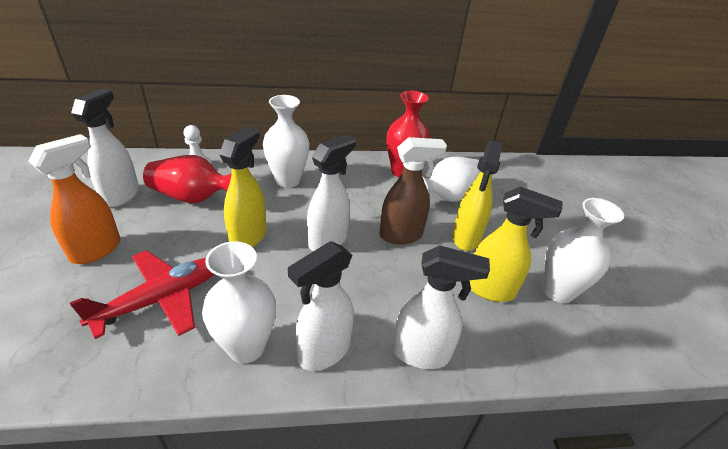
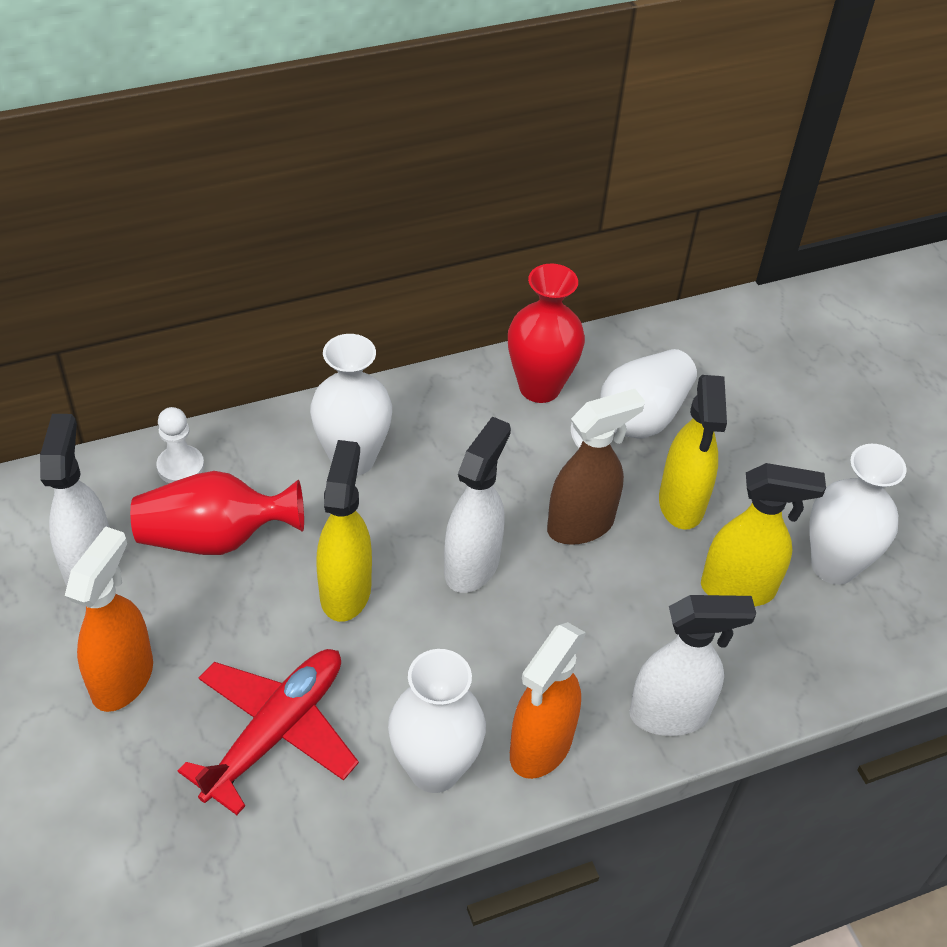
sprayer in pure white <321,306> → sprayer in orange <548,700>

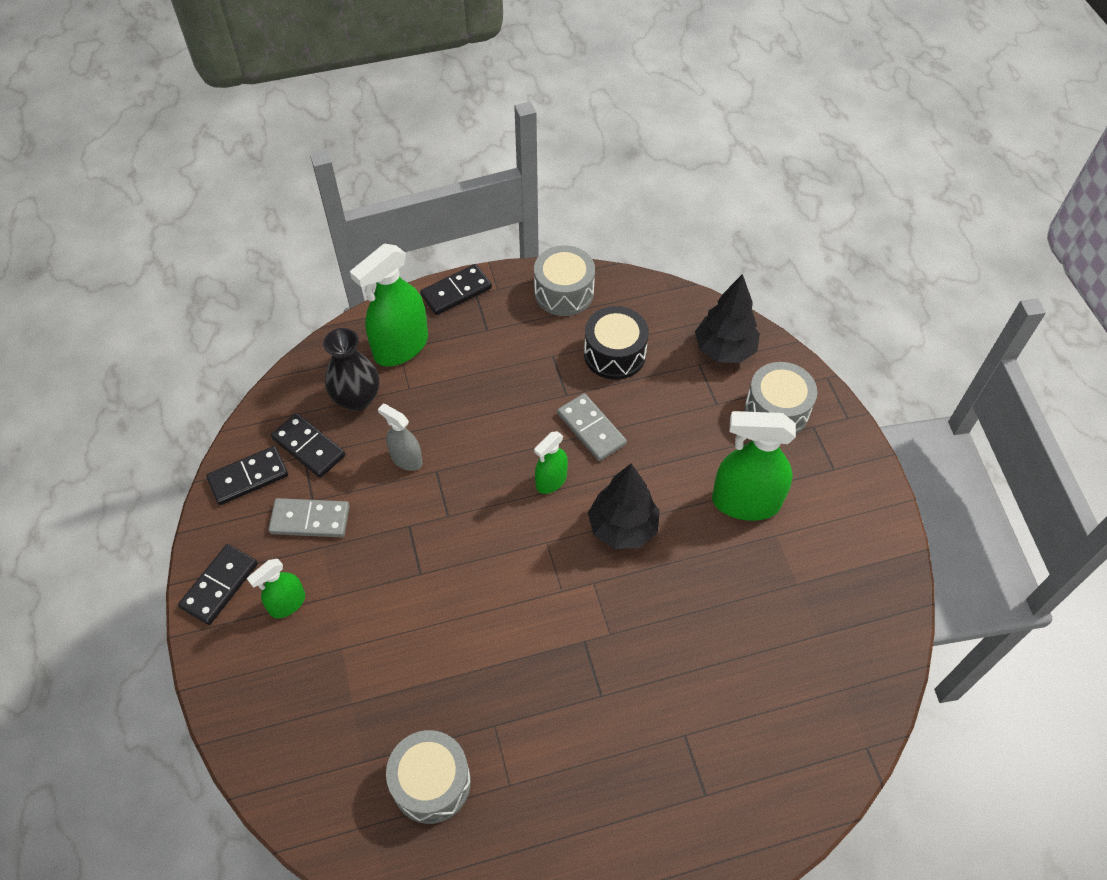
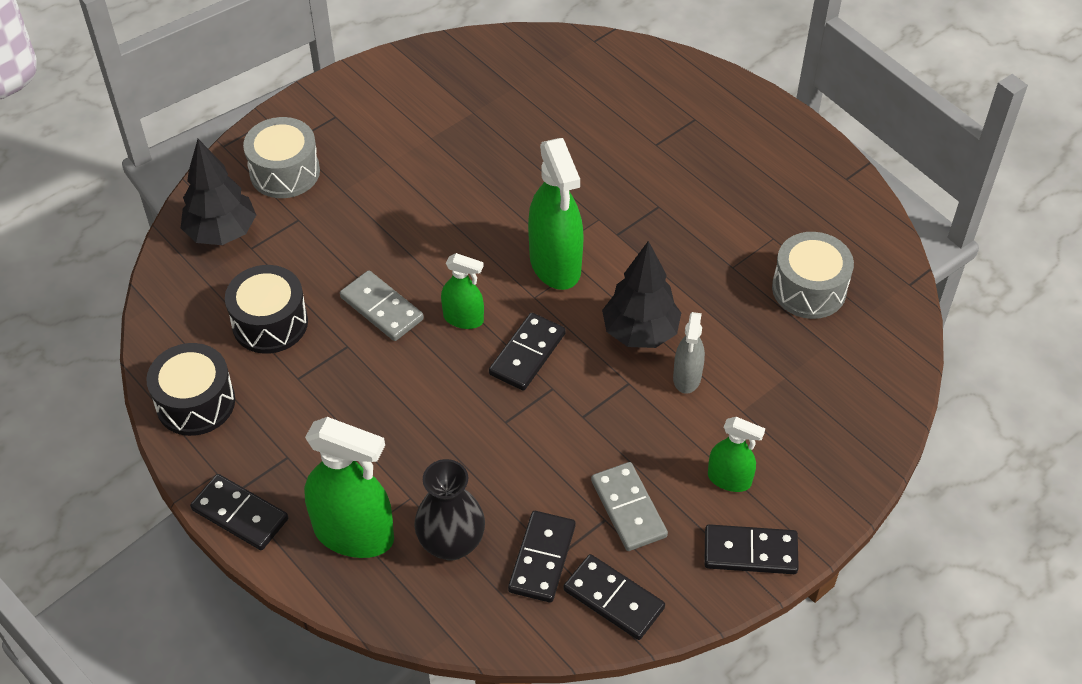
- → domino in jet-black <527,352>
sprayer in gray <400,437> → sprayer in gray <689,353>, relocated
fir tree in jet-black <624,506> → fir tree in jet-black <641,294>, relocated
sprayer in leaf-green <754,466> → sprayer in leaf-green <556,214>, relocated
snare drum in gray <564,280> → snare drum in jet-black <190,389>
domino in gray <592,427> → domino in gray <382,305>, 75 degrees counterclockwise

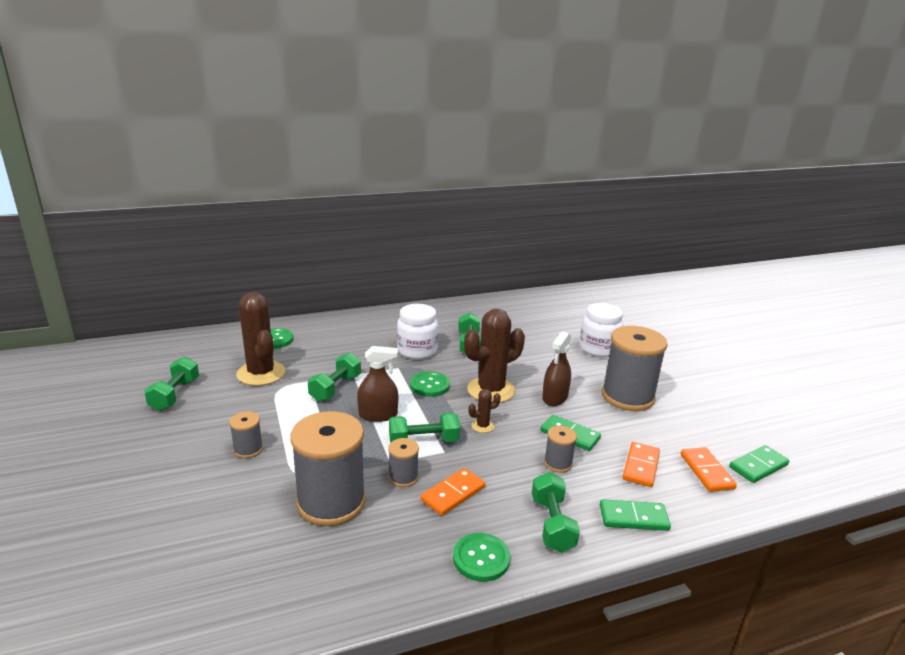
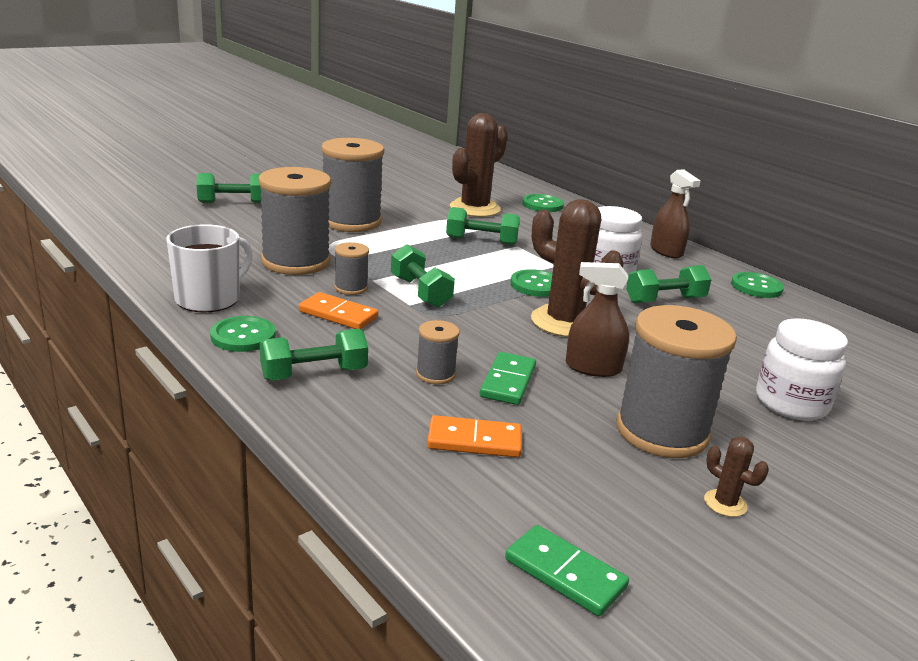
domino in leaf-green <635,515> → -
domino in orange <708,469> → -
- → tea mug in pure white <209,268>
- → button in leaf-green <757,285>
free weight in leaf-green <171,383> → free weight in leaf-green <229,188>, relocated
sprayer in dark brown <377,384> → sprayer in dark brown <675,214>, relocated
prickly plant in dark brown <484,411> → prickly plant in dark brown <736,477>, relocated
spool in gray <246,435> → spool in gray <352,185>, x2.16

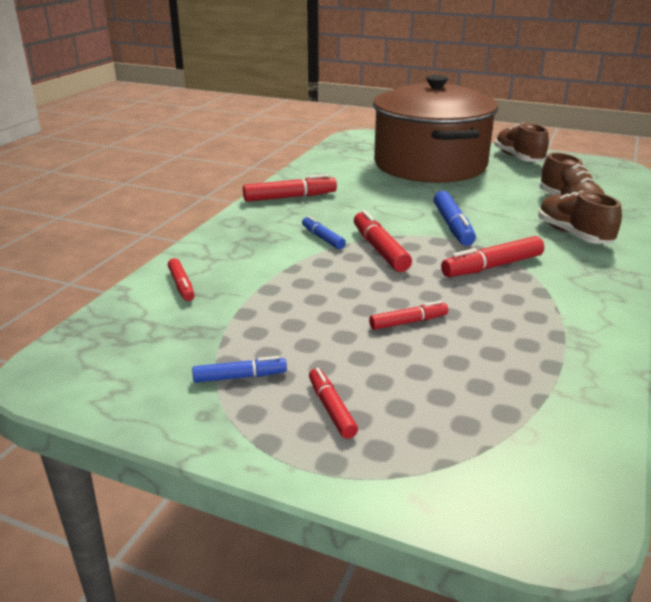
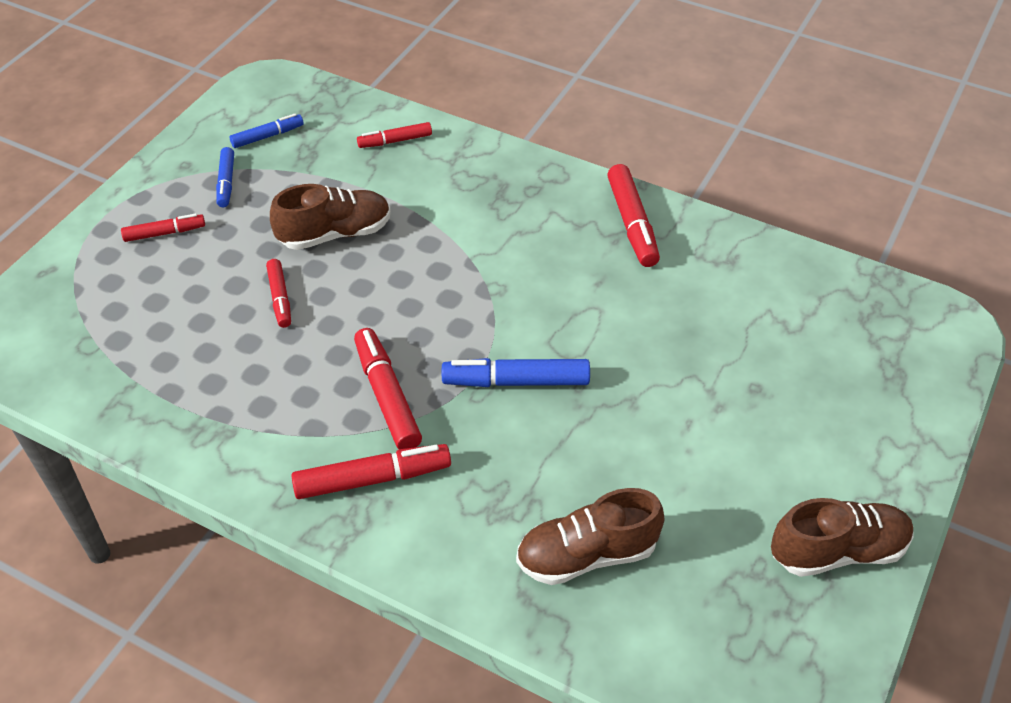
pot in dark brown <436,129> → -
marker in blue <324,232> → marker in blue <267,131>, relocated
marker in red <383,241> → marker in red <371,471>, relocated
lace-up shoe in dark brown <580,217> → lace-up shoe in dark brown <330,217>, relocated

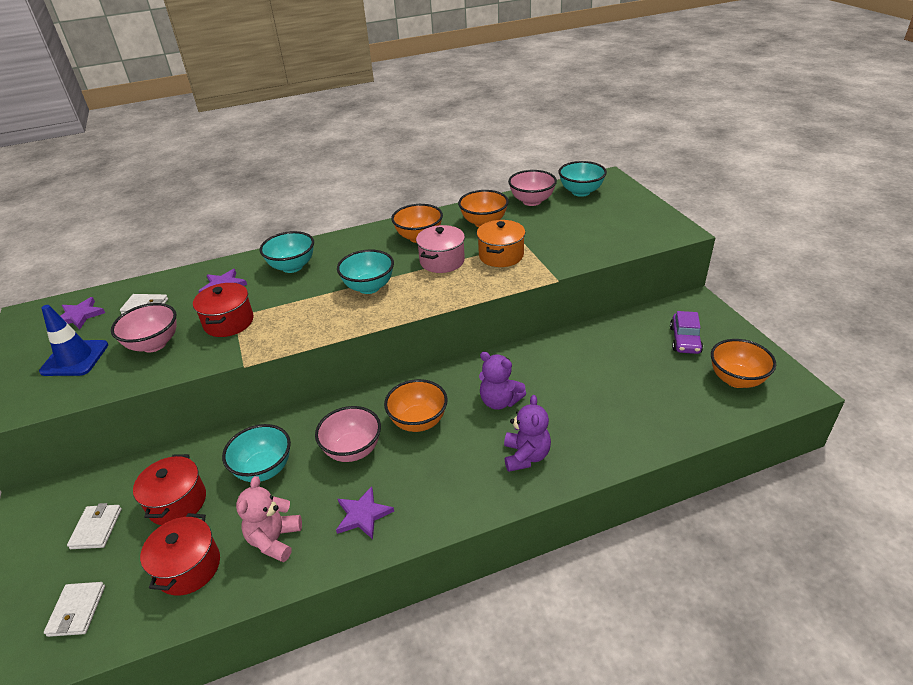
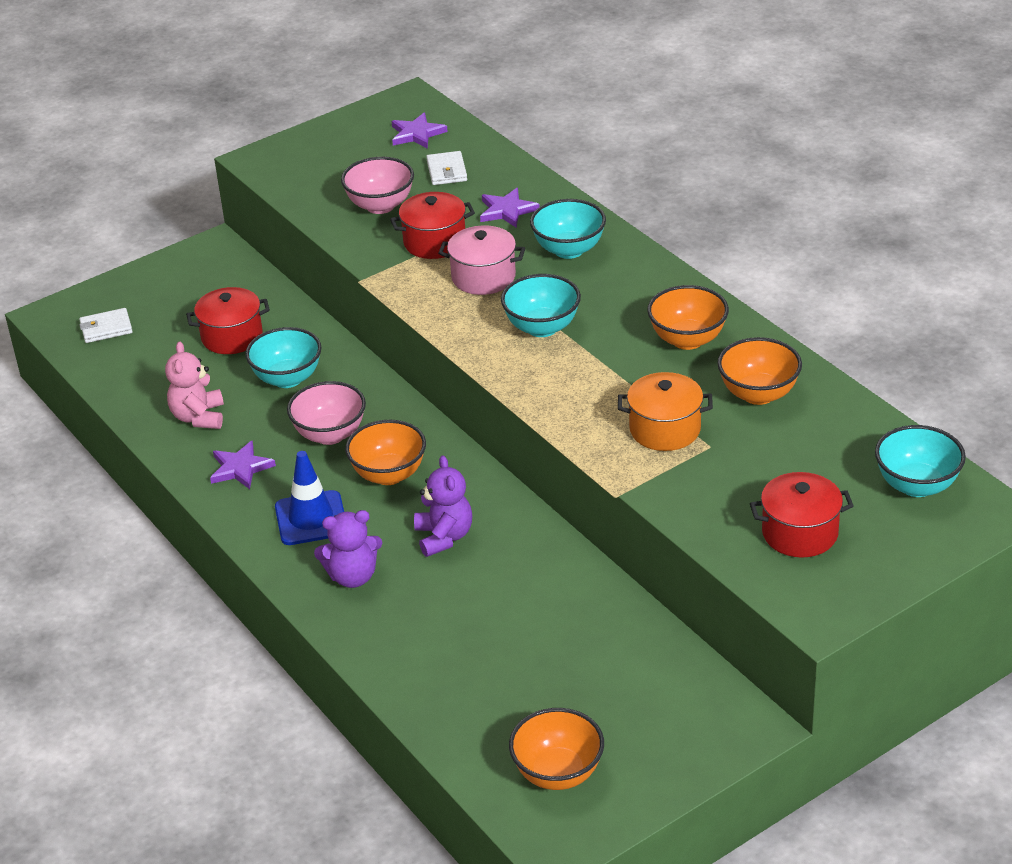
wallet in pure white <94,526> → -
bowl in rosy <532,188> → -
toy car in purple <686,332> → -
road cone in blue <73,340> → road cone in blue <309,498>, relocated
pot in red <180,554> → pot in red <802,514>, relocated
pot in rosy <440,249> → pot in rosy <481,260>, relocated
teddy in rosy <269,519> → teddy in rosy <194,385>, 90 degrees counterclockwise
teddy in purple <502,381> → teddy in purple <443,506>, 150 degrees clockwise

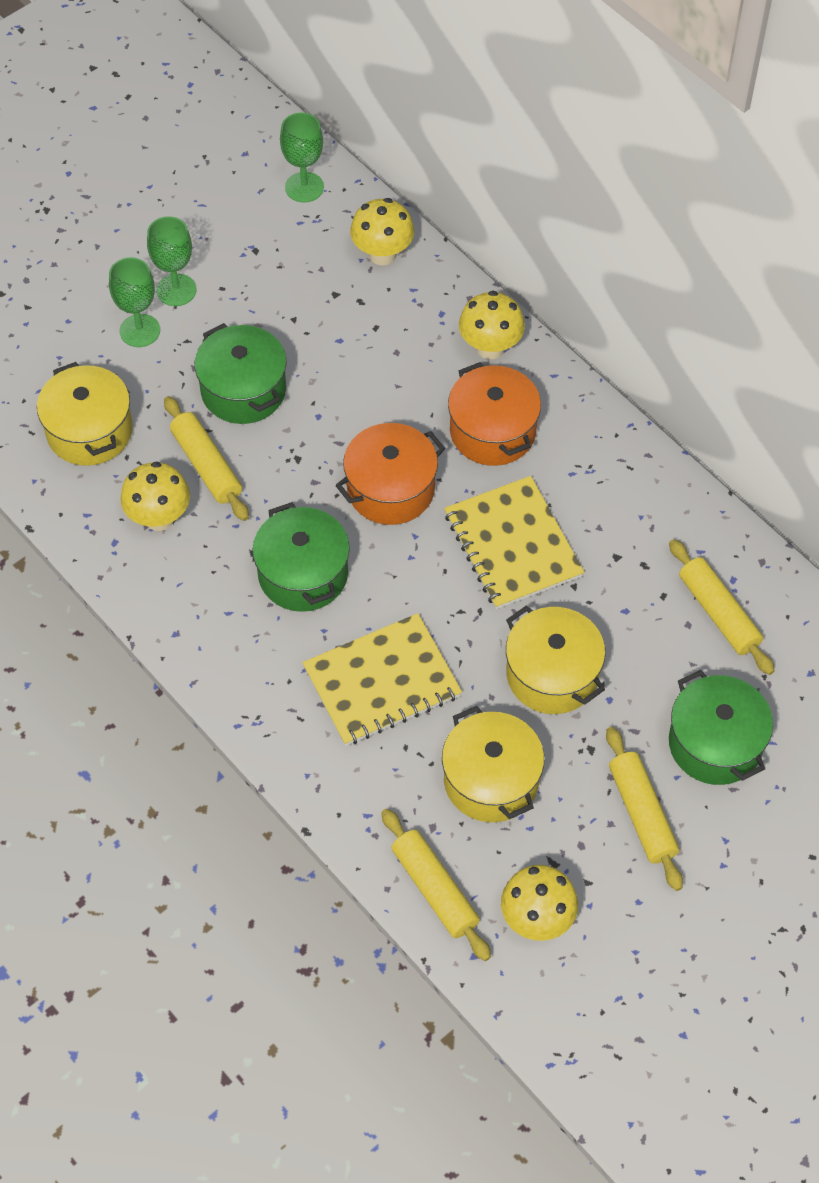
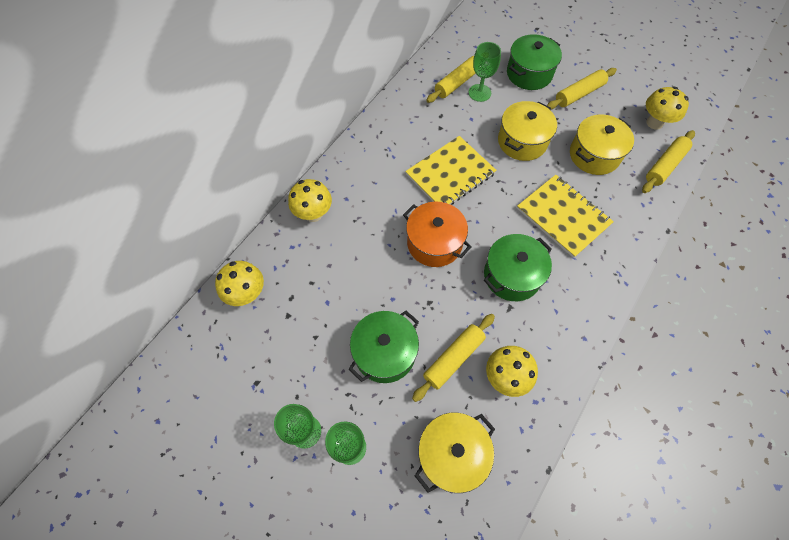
pot in orange <494,414> → -
chalice in leaf-green <302,158> → chalice in leaf-green <485,72>, relocated

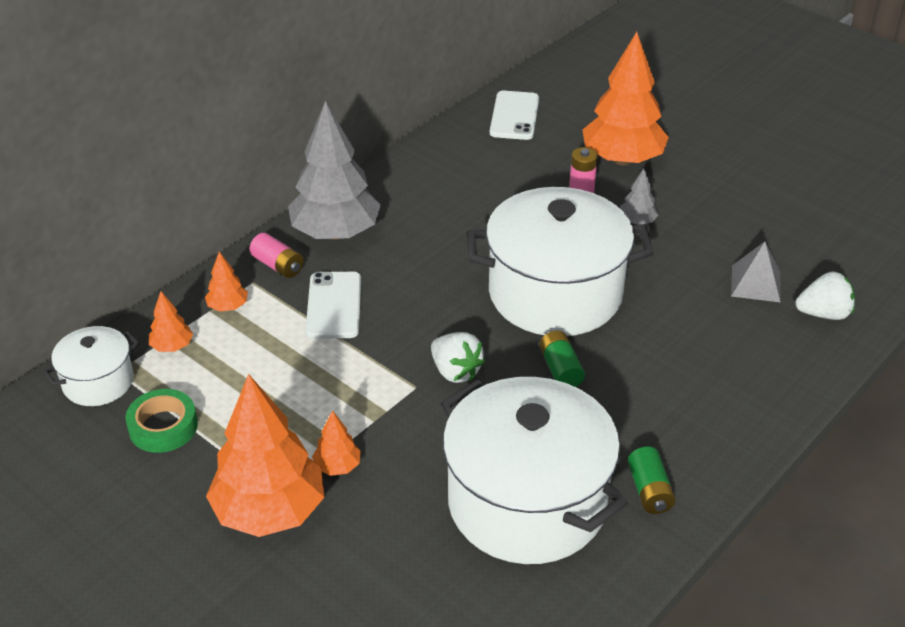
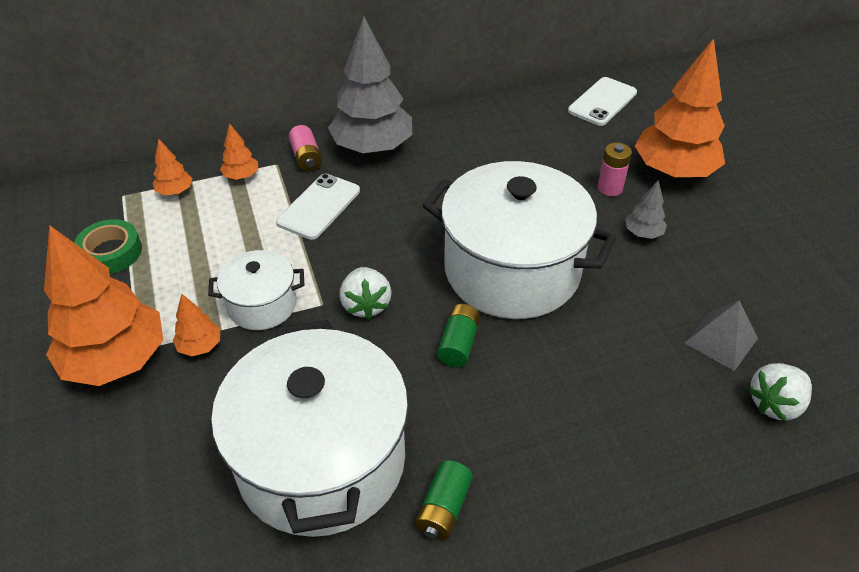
pot in pure white <91,366> → pot in pure white <256,290>, relocated
toy strawberry in pure white <825,296> → toy strawberry in pure white <780,392>, 120 degrees clockwise

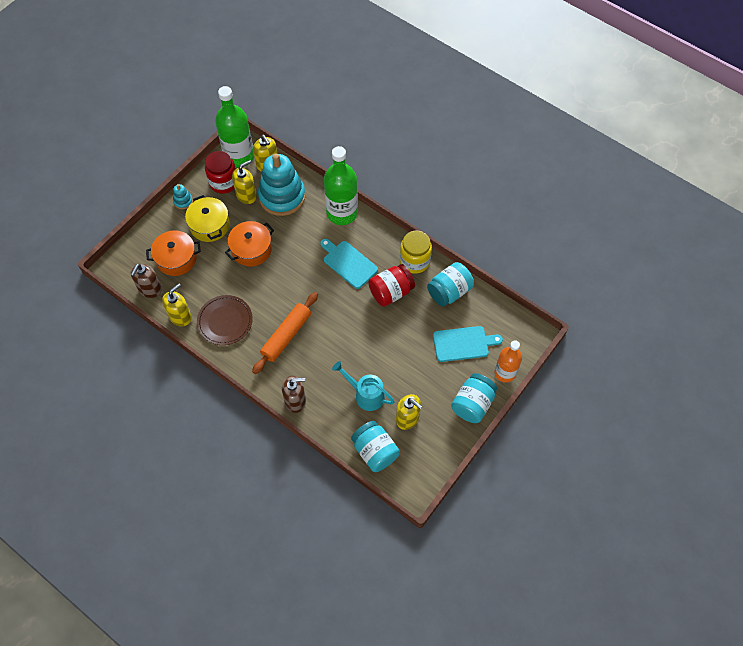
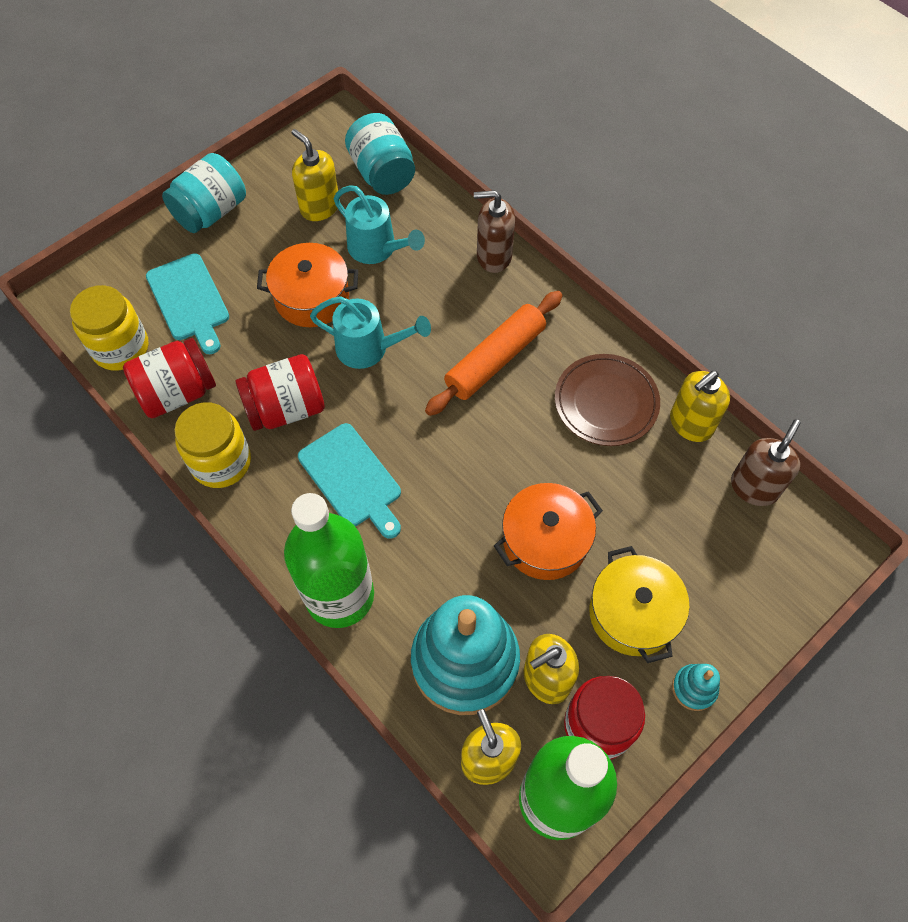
bottle in orange <508,362> → -
- → preserve jar in yellow <109,328>
- → sprinkling can in turquoise <370,332>
pot in orange <173,253> → pot in orange <307,285>, relocated
preserve jar in turquoise <450,284> → preserve jar in red <169,378>
bread board in turquoise <468,344> → bread board in turquoise <187,303>, 120 degrees counterclockwise

